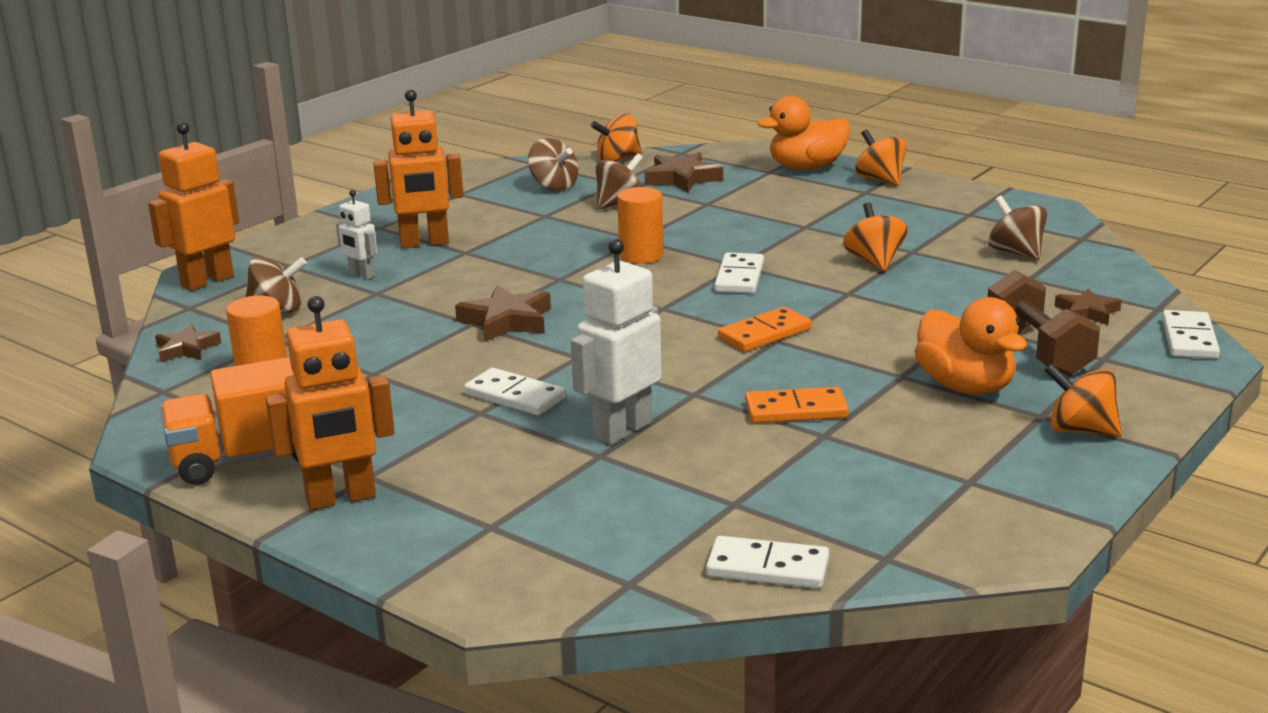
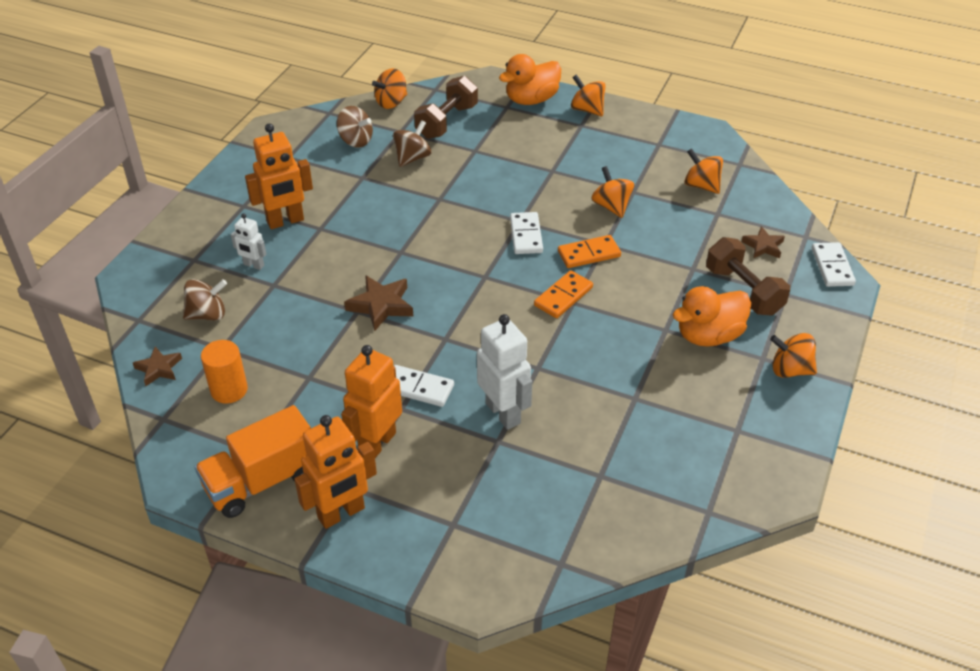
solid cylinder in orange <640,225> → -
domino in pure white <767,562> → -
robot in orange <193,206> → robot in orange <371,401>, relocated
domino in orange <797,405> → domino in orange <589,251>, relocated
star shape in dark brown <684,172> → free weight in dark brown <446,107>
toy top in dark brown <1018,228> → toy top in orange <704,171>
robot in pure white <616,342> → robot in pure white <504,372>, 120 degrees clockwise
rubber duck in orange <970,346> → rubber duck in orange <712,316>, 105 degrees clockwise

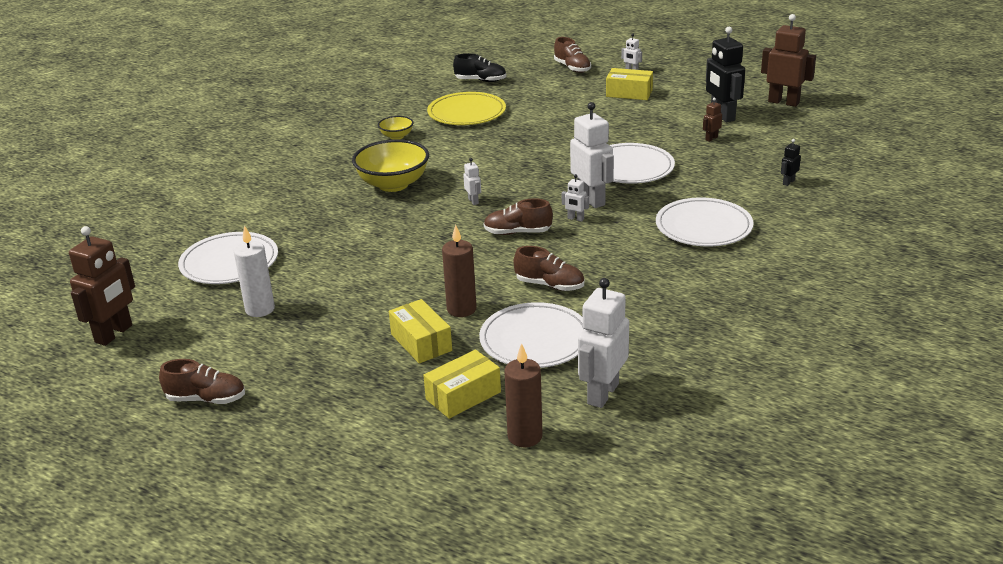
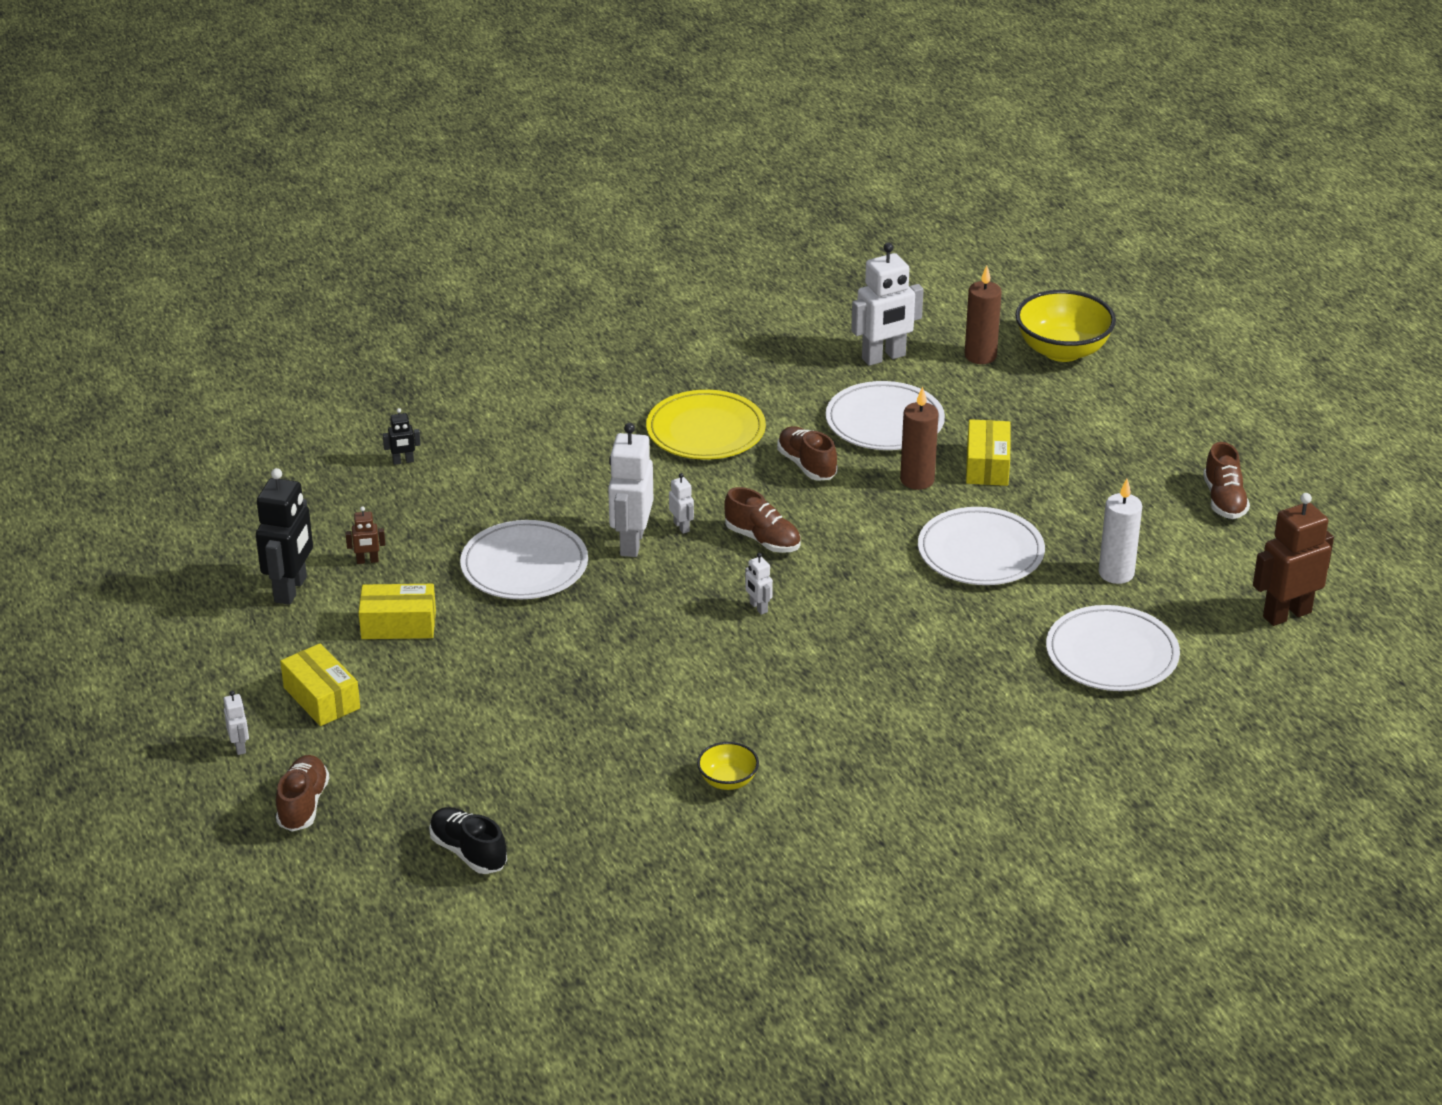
robot in dark brown <788,60> → -
bowl in yellow <390,165> → bowl in yellow <1065,326>, relocated
parcel in yellow <462,384> → parcel in yellow <397,611>, relocated
flat dish in yellow <466,108> → flat dish in yellow <706,424>, relocated
flat dish in pure white <705,222> → flat dish in pure white <981,546>, relocated
lace-up shoe in dark brown <202,381> → lace-up shoe in dark brown <1226,480>, 135 degrees counterclockwise
robot in pure white <472,181> → robot in pure white <759,584>, 45 degrees counterclockwise

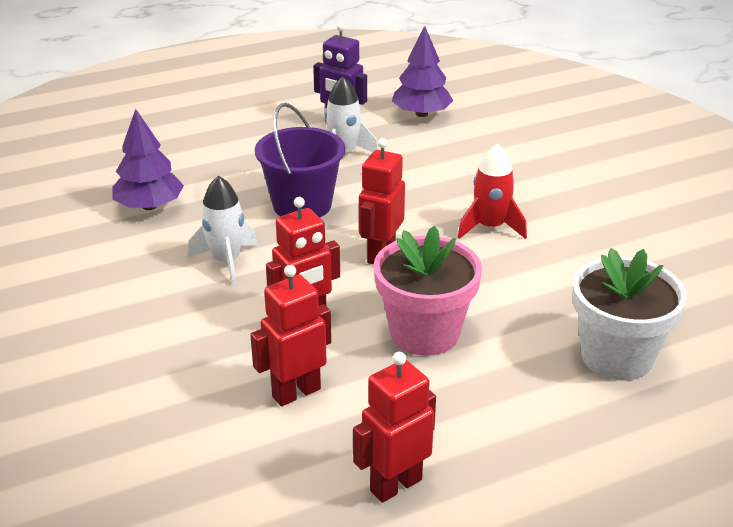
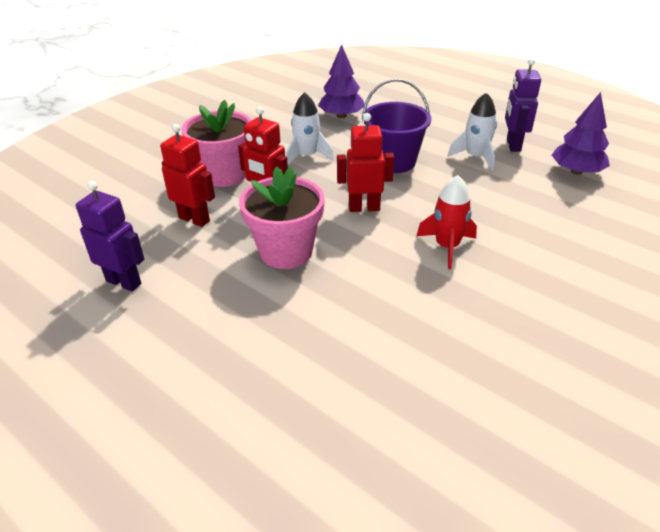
potted plant in pure white <629,314> → -
- → potted plant in rosy <217,143>
robot in red <394,427> → robot in purple <110,236>

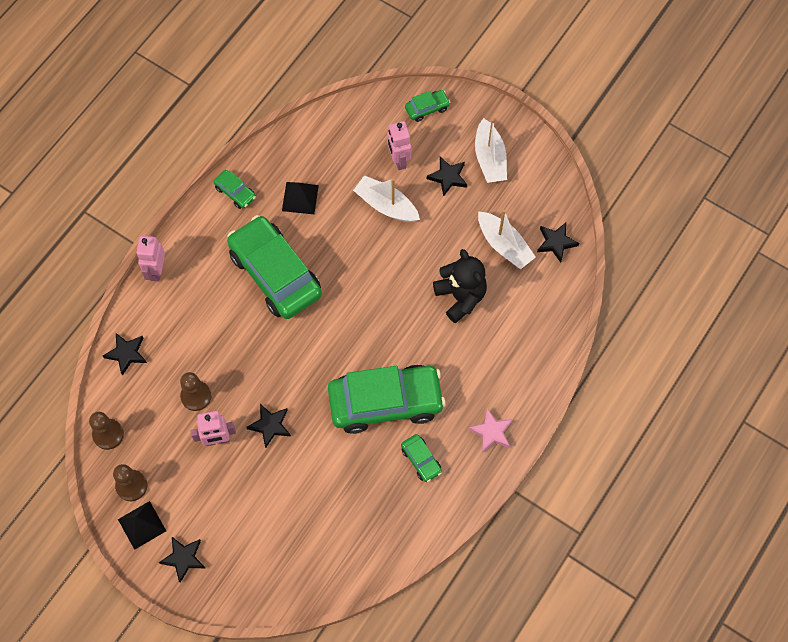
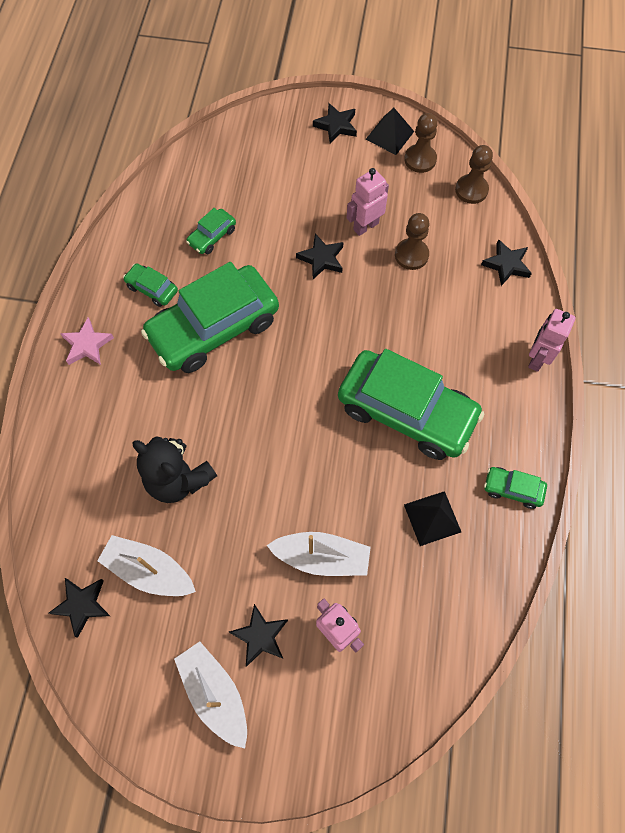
toy car in leaf-green <427,106> → toy car in leaf-green <211,231>, relocated
robot in rosy <150,258> → robot in rosy <552,340>, 135 degrees counterclockwise

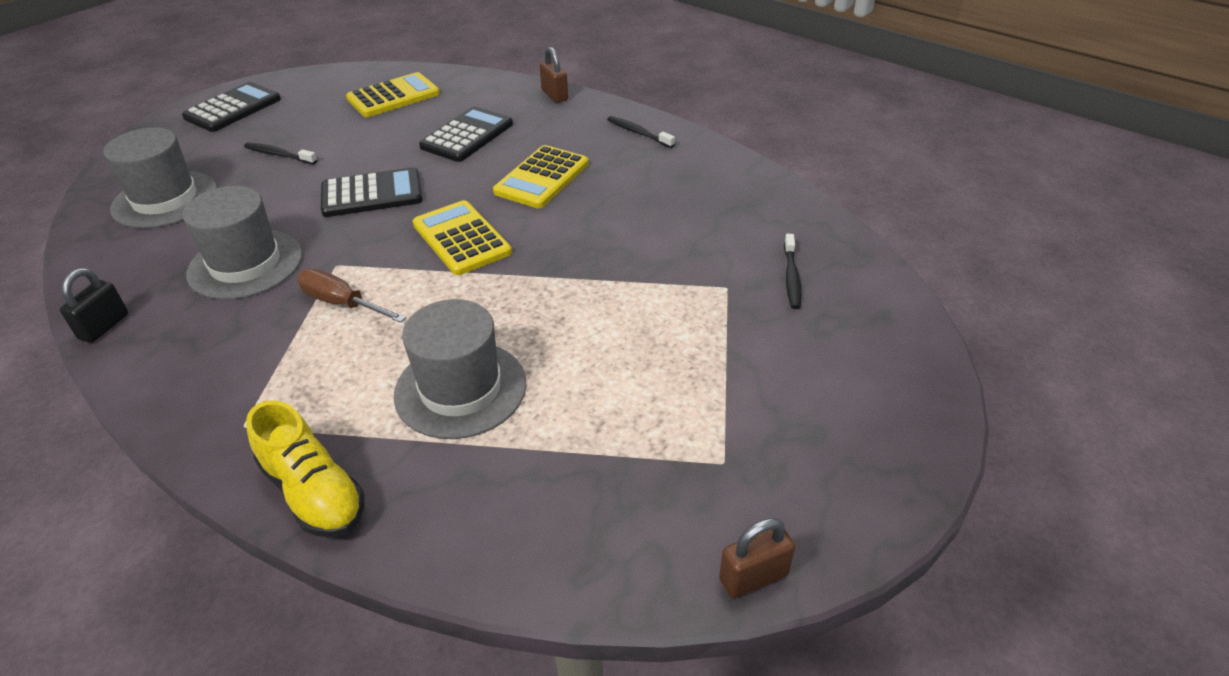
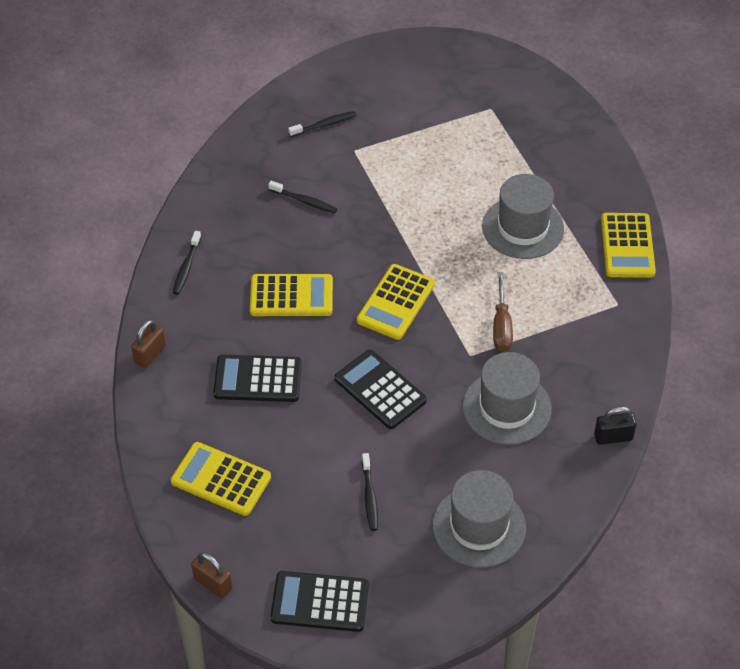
- → tooth brush in jet-black <302,197>
lock in dark brown <757,558> → lock in dark brown <211,575>, relocated
lace-up shoe in yellow <305,468> → pocket calculator in yellow <628,245>

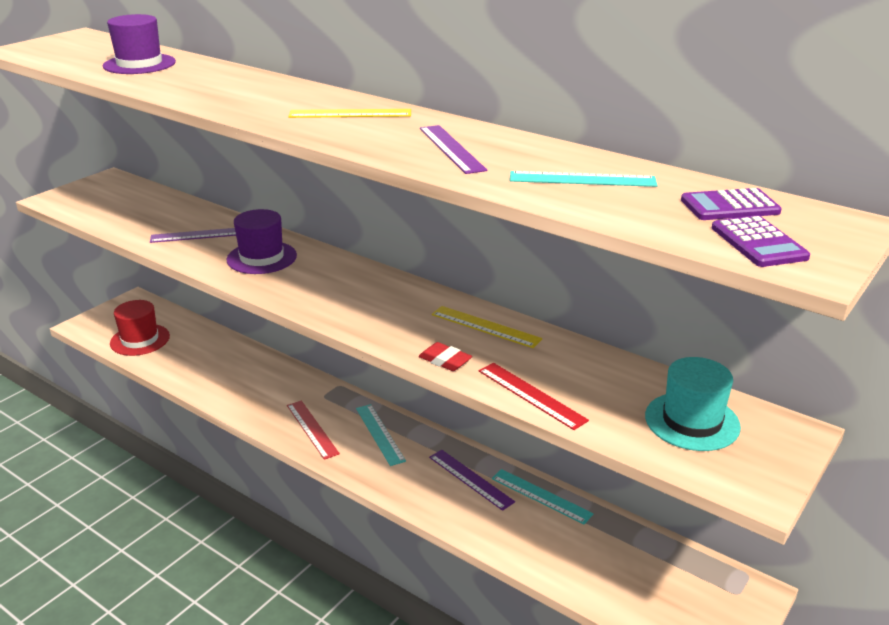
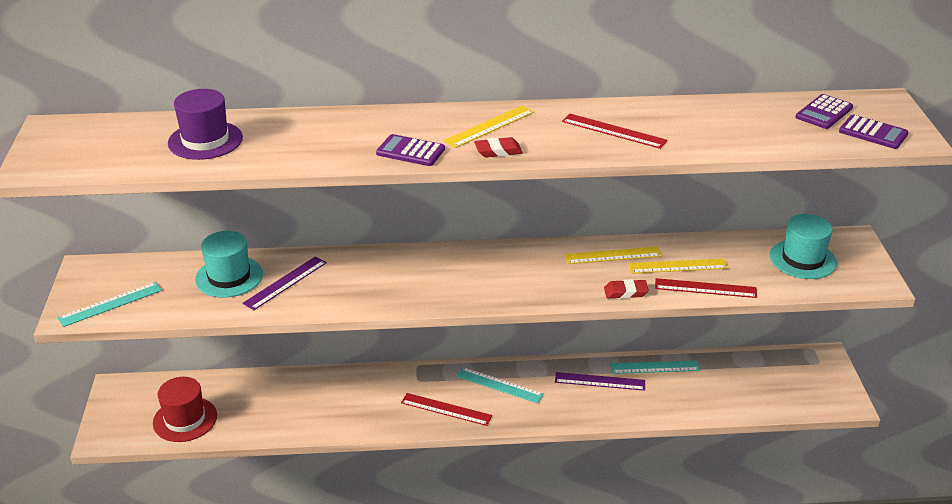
top hat in purple <262,241> → -
- → top hat in turquoise <229,264>
- → pocket calculator in purple <410,150>
- → pencil eraser in red <498,147>
- → straightedge in yellow <678,266>
straightedge in turquoise <584,179> → straightedge in turquoise <109,304>, relocated
straightedge in purple <453,149> → straightedge in red <615,131>

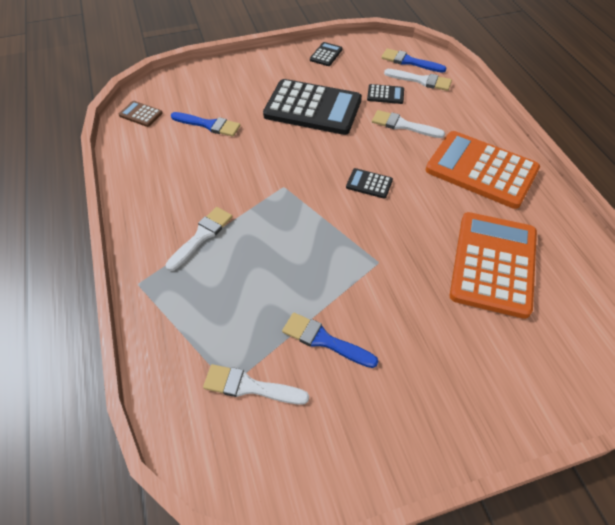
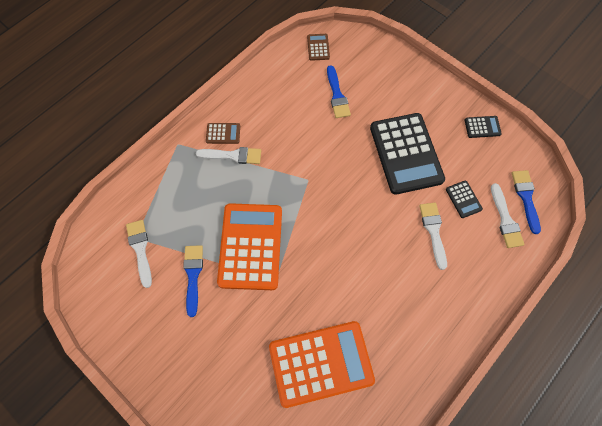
pocket calculator in jet-black <369,183> → -
- → pocket calculator in dark brown <223,133>
pocket calculator in orange <483,170> → pocket calculator in orange <249,246>, relocated

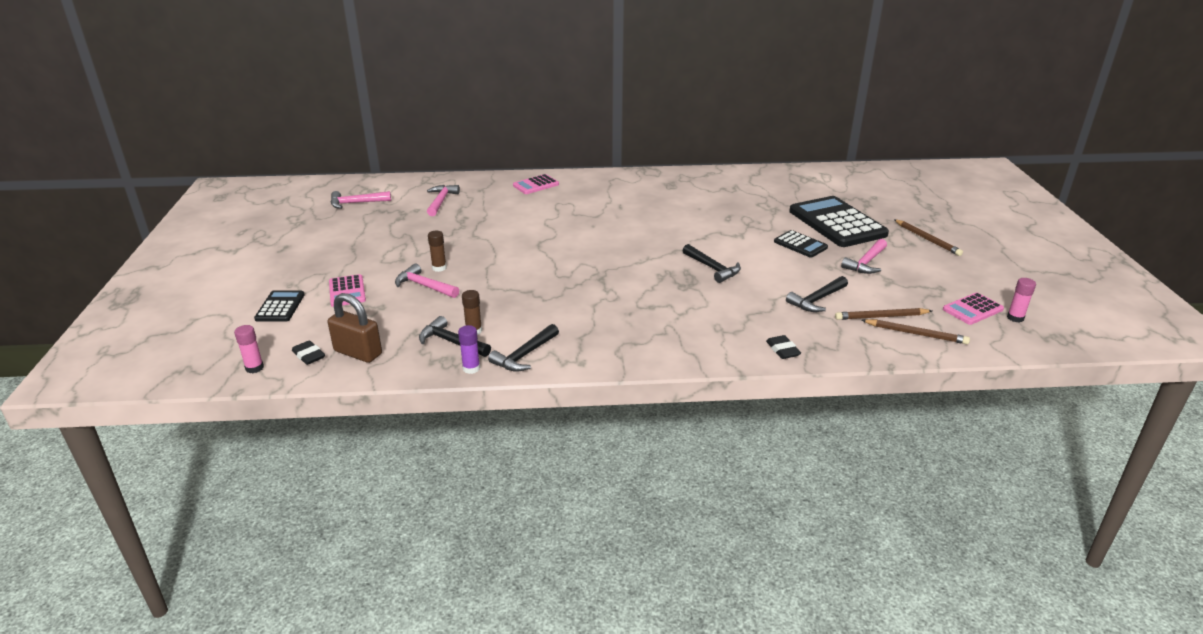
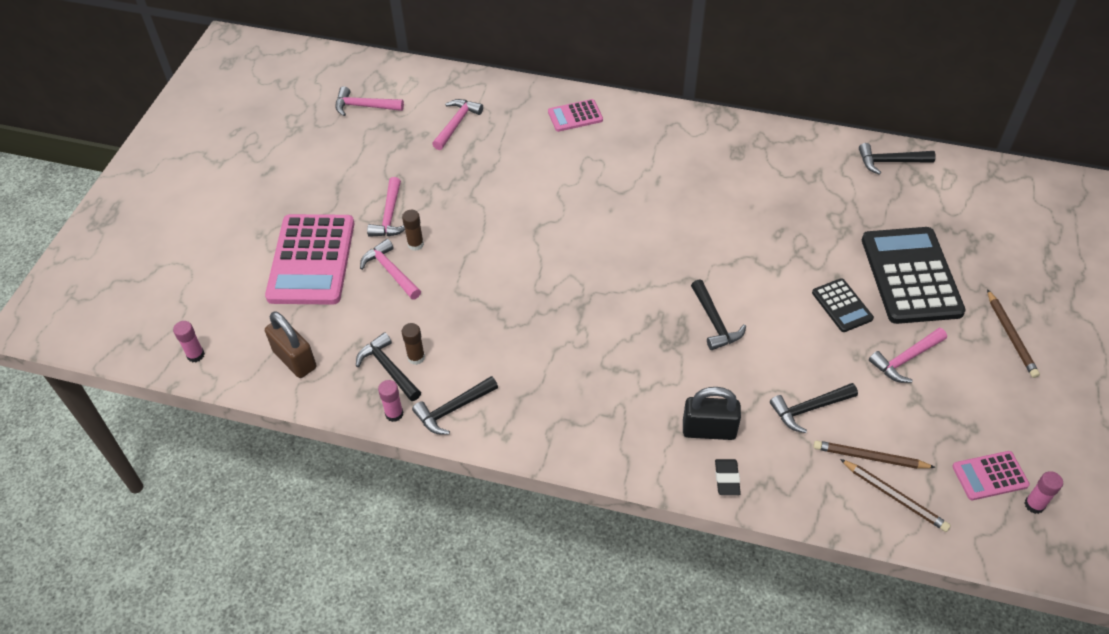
pocket calculator in jet-black <279,306> → -
pencil eraser in jet-black <308,352> → -
- → claw hammer in rosy <386,207>
- → lock in jet-black <712,413>
- → claw hammer in jet-black <897,159>
glue stick in purple <469,349> → glue stick in rosy <390,401>
pocket calculator in rosy <347,290> → pocket calculator in rosy <309,259>, x2.03

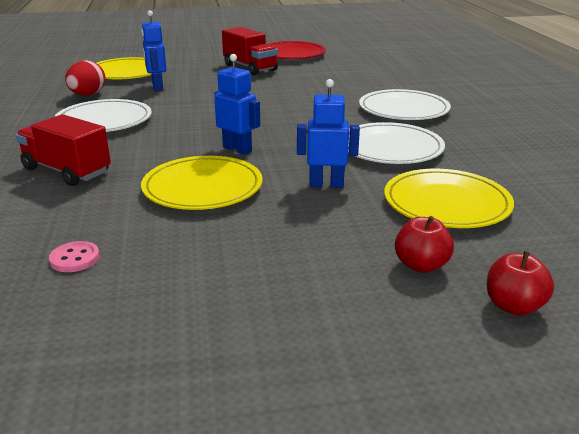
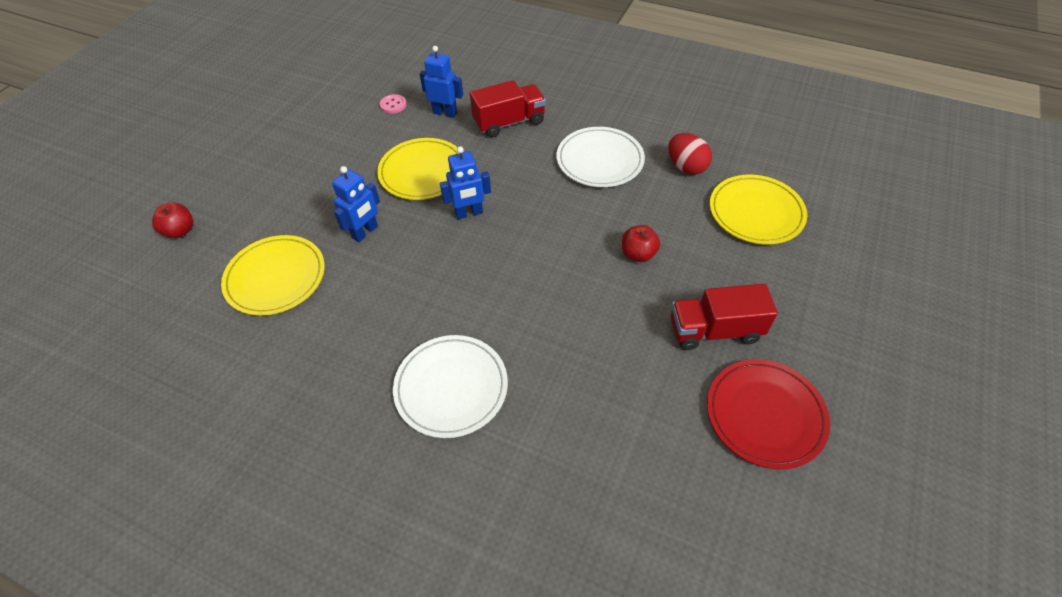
flat dish in pure white <396,143> → -
robot in blue <153,51> → robot in blue <441,82>, relocated
apple in red <424,244> → apple in red <641,243>, relocated

